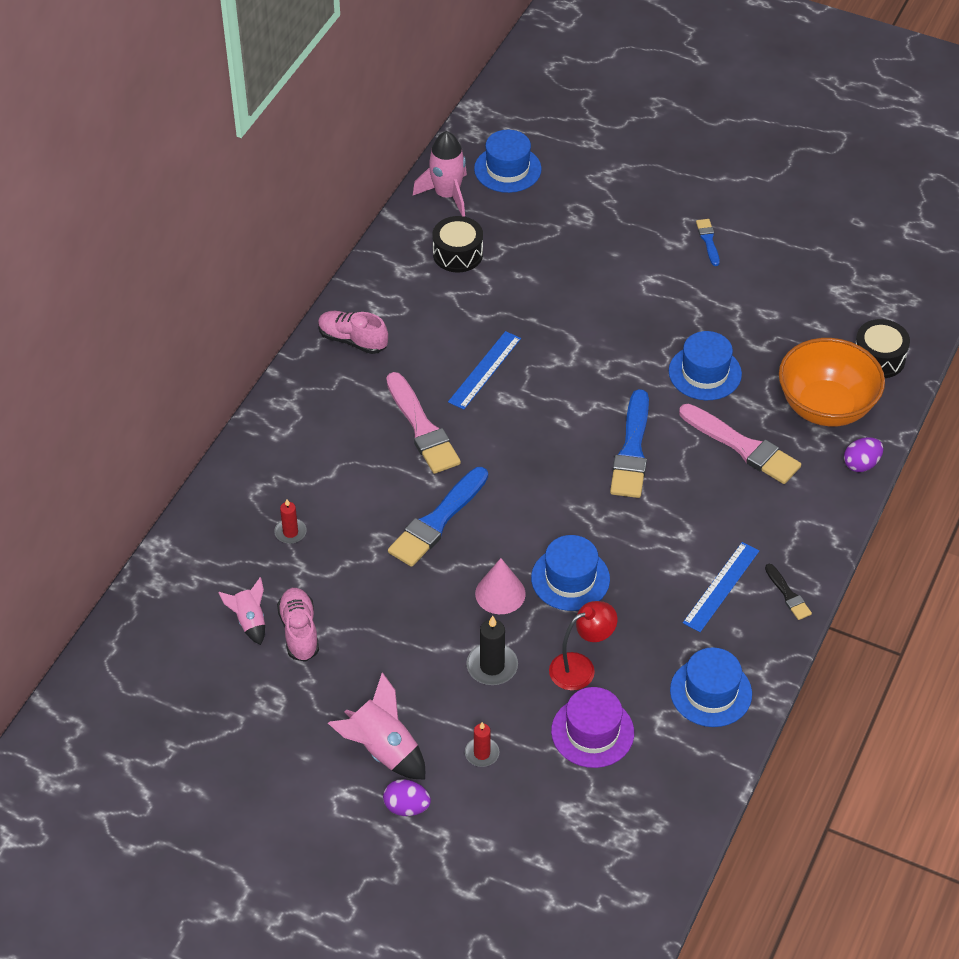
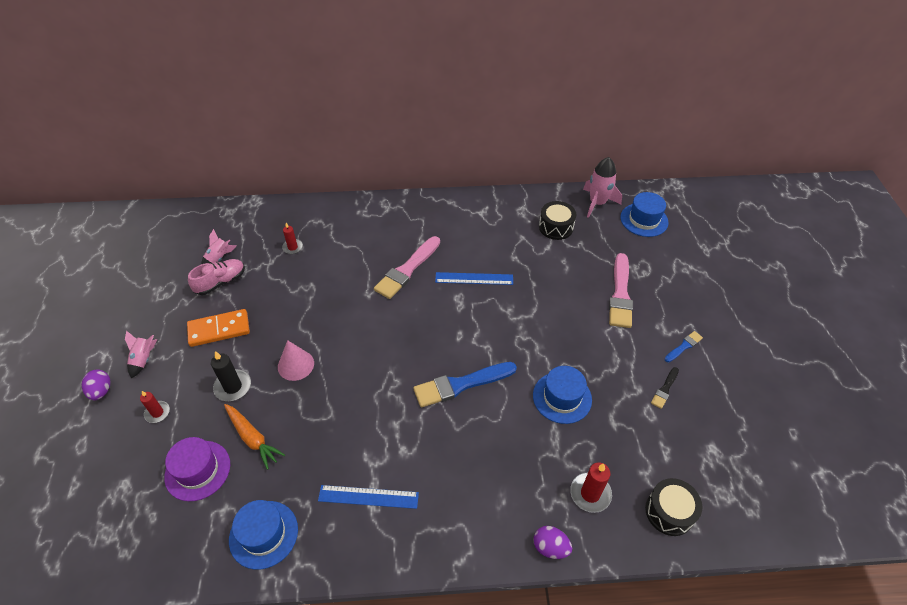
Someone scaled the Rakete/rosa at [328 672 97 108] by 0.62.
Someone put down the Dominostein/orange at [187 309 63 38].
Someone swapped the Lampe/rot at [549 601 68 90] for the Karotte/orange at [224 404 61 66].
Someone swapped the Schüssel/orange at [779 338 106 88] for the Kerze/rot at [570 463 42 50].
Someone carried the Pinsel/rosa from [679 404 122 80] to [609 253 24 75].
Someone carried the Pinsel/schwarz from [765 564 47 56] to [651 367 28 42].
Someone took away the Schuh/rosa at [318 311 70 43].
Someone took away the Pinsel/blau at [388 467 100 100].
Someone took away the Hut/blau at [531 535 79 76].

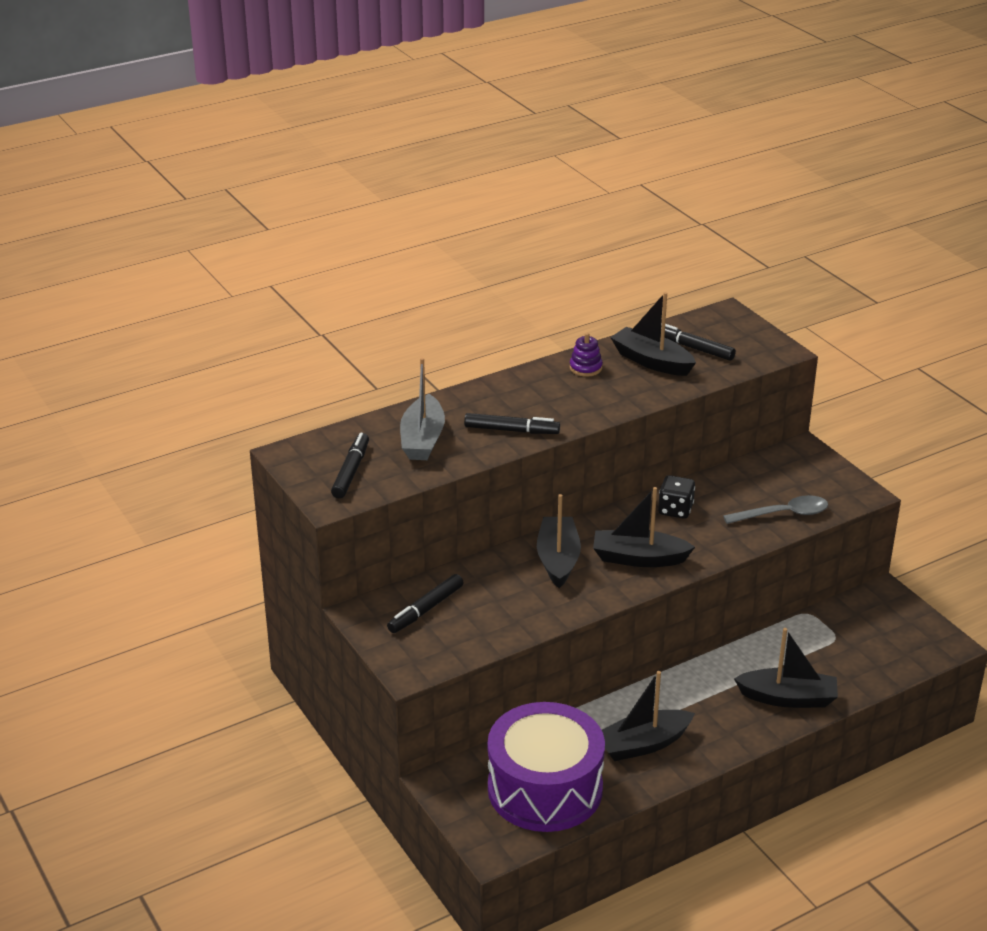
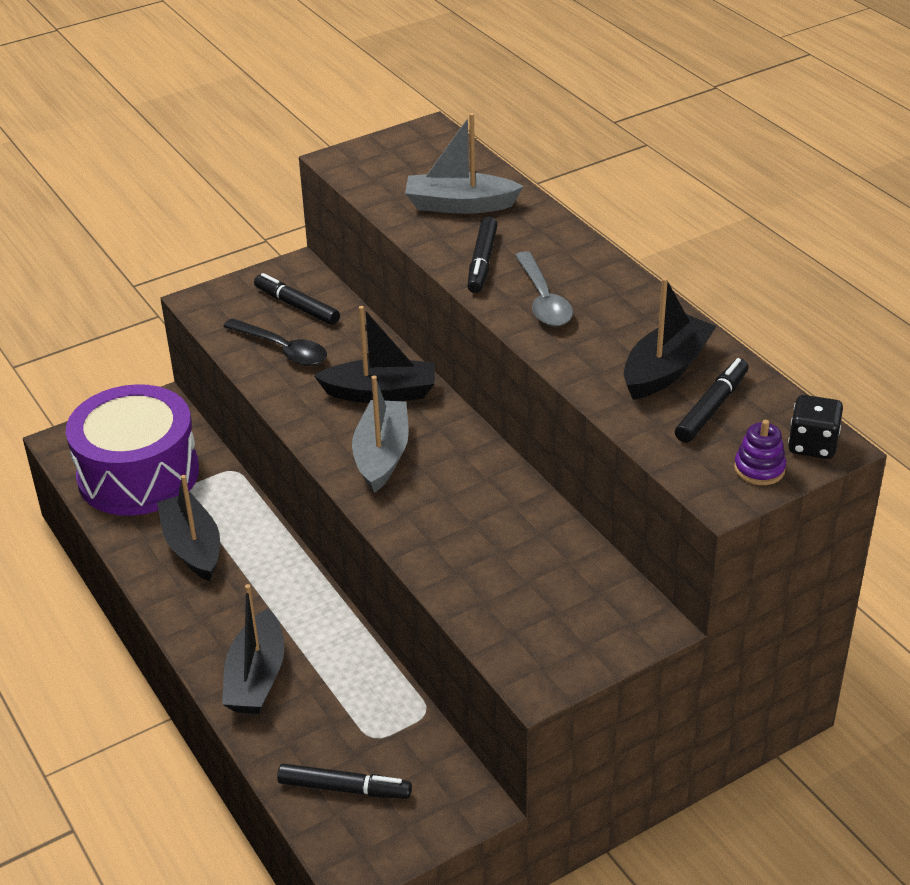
Someone put down the Löffel/schwarz at [223 318 104 48].
Someone carried the Filzstift/schwarz from [331 433 38 65] to [277 764 135 35].
Someone repainted the Boot/schwarz at [593 487 102 80], which became the Boot/grau at [352 376 57 117].
Someone carried the Löffel/grau from [723 495 105 29] to [515 251 58 75].
Someone carried the Stapelspielzeug/lila from [570 333 33 44] to [734 420 52 65].
Someone carried the Spielwürfel/schwarz from [658 475 37 44] to [788 395 55 64].

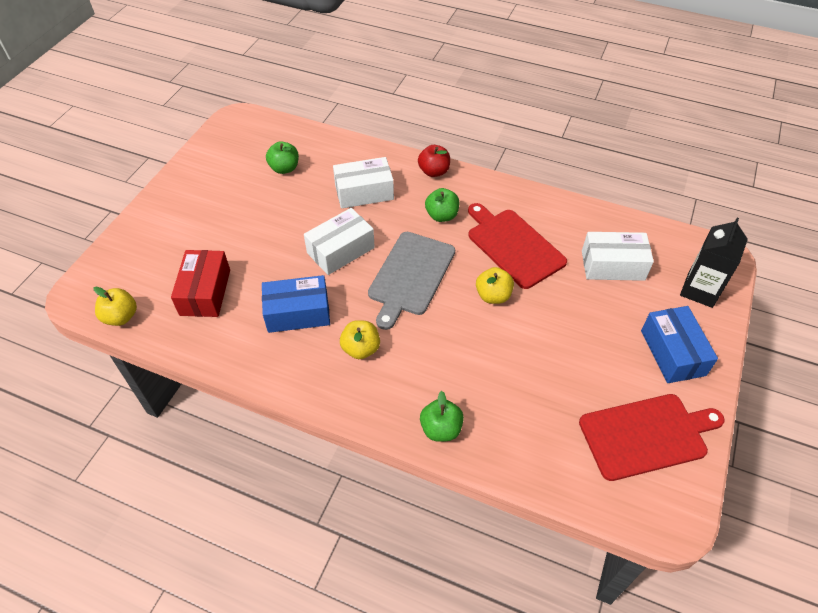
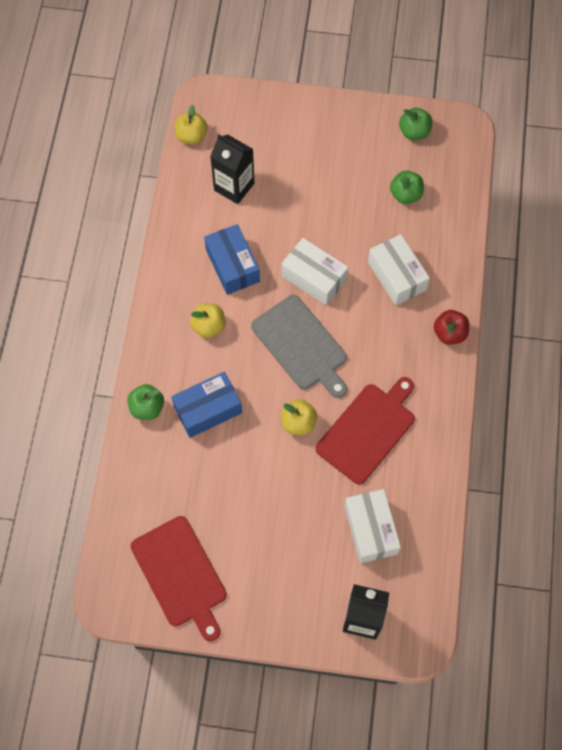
Someone carried the Schachtel/blau from [641 306 77 77] to [171 372 71 66].
Someone swapped the Schachtel/rot at [171 250 59 67] for the Getränkekarton/schwarz at [210 134 44 70].
Someone rotated the Schneidebrett/grau at [368 232 87 98] by 135 degrees counterclockwise.
Someone carried the Apfel/grün from [425 188 34 34] to [399 108 33 32].

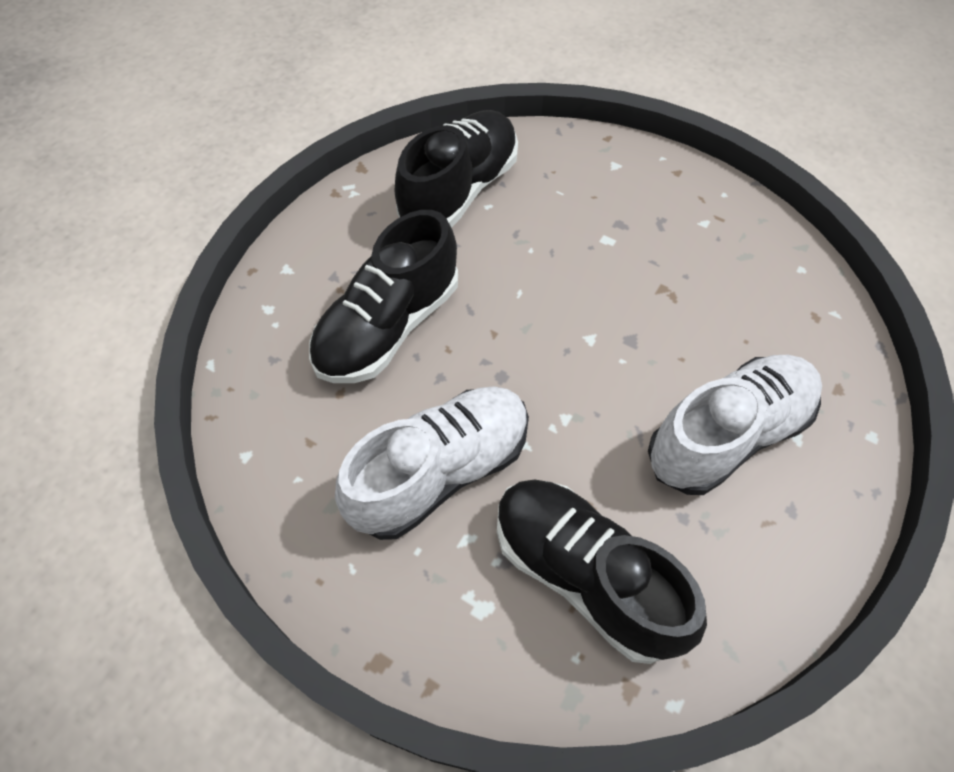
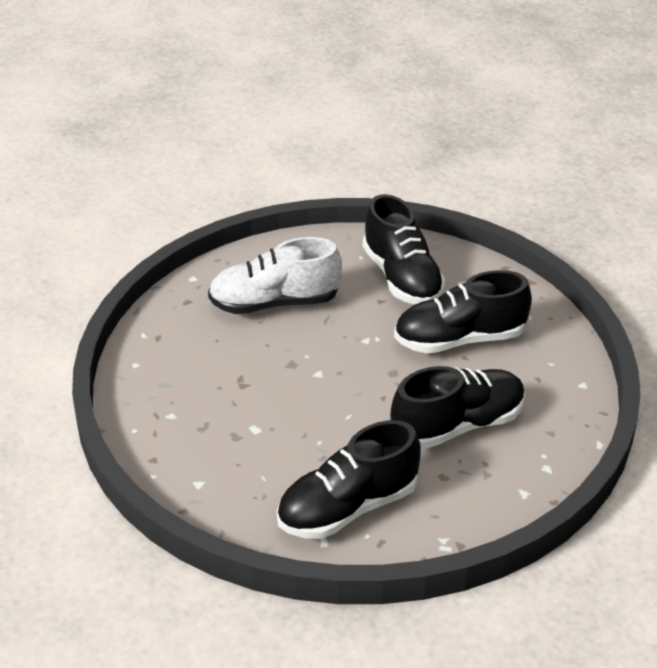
Someone repainted the Schuh/weiß at [335 386 194 154], which became the Schuh/schwarz at [394 270 138 84].

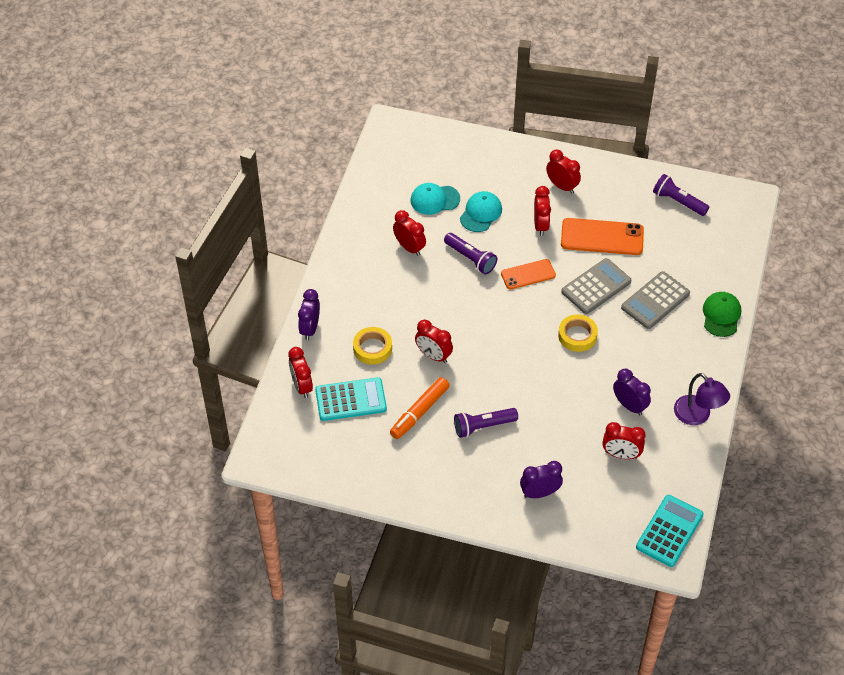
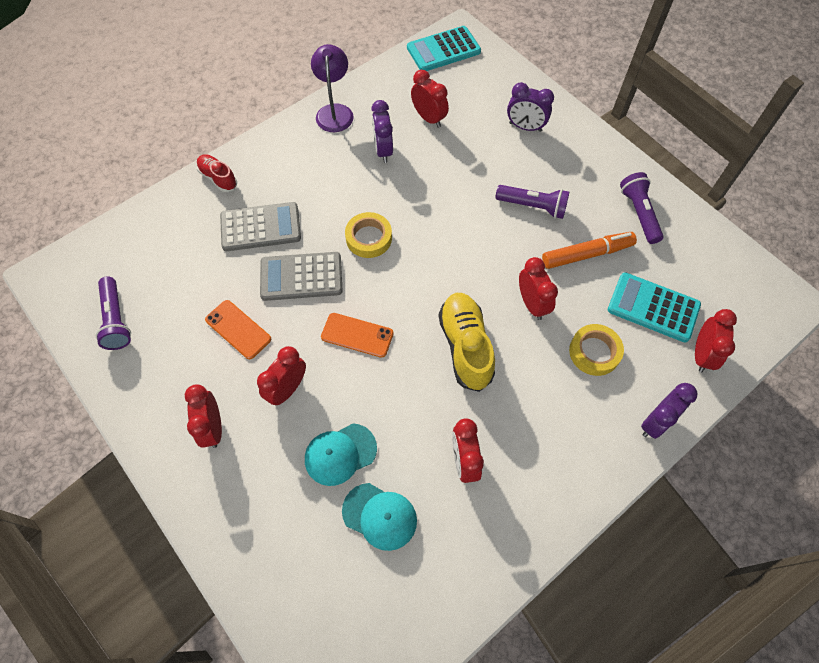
Someone swapped the Kappe/grün at [703 292 38 45] for the Schuh/rot at [196 154 41 38].
Someone scaled the Handy/orange at [561 218 83 37] by 0.63.
Someone put down the Schuh/gelb at [439 293 56 99].
Someone carried the Taschenlampe/lila from [444 233 53 42] to [620 172 43 72].

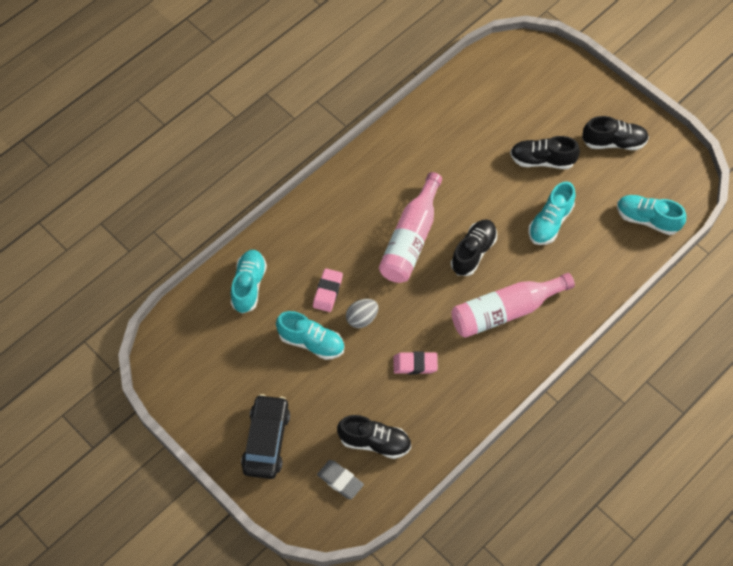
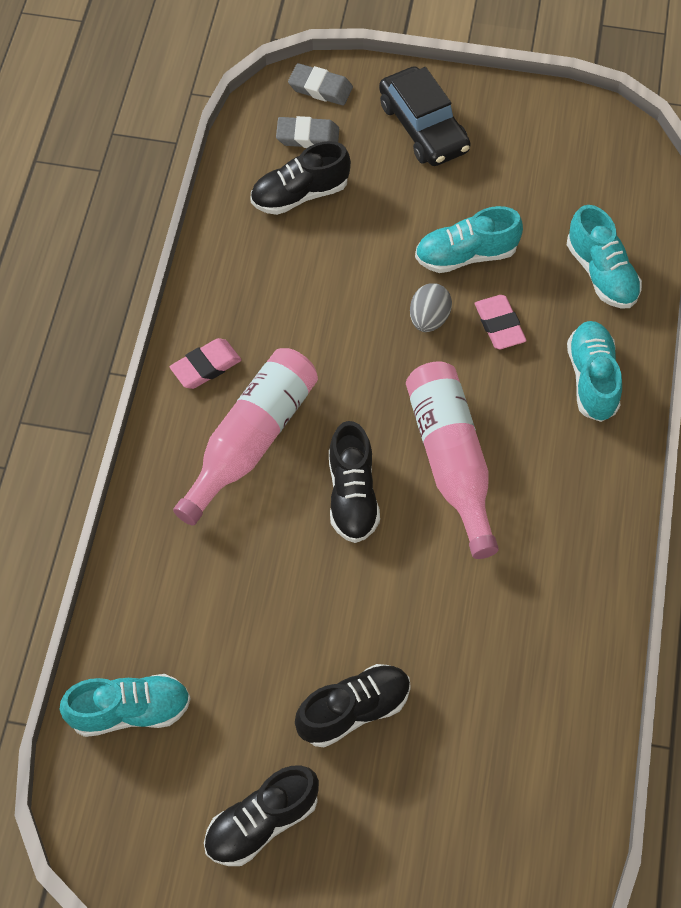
Someone carried the Radiergummi/rosa from [394 352 44 22] to [170 338 71 51].
Someone put down the Radiergummi/grau at [288 63 65 42].
Someone carried the Schuh/türkis from [528 182 48 63] to [567 321 55 101].

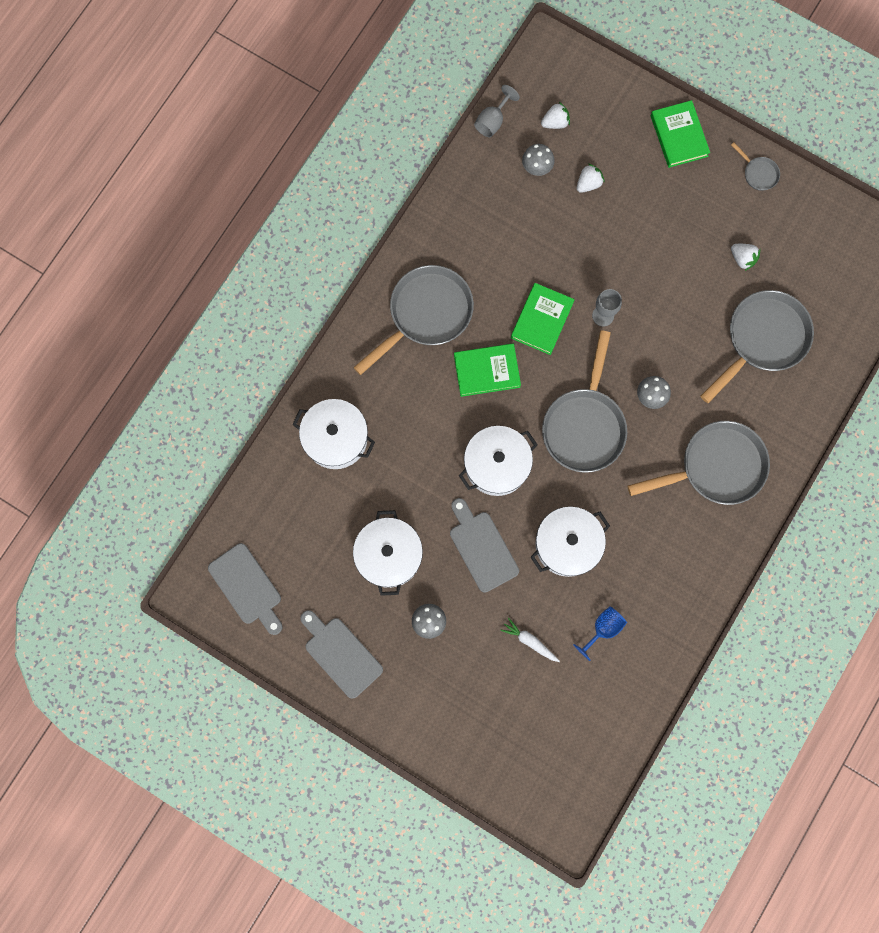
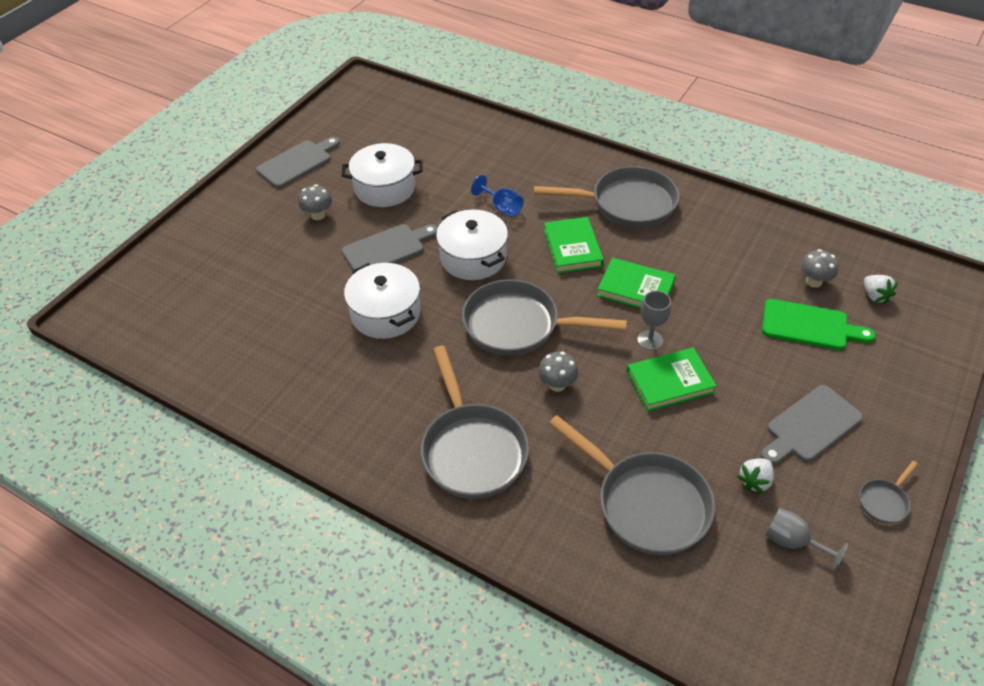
Someone carried the Kelch/blau from [573 606 54 55] to [471 175 53 42].
Someone rotated the Pfanne/grau at [353 265 121 110] by 45 degrees counterclockwise.
Someone carried the Buch/grün from [651 100 59 68] to [627 348 90 64].
Someone carried the Schneidebrett/grau from [208 543 74 92] to [761 385 102 80].
Someone swapped the Erdbeere/weiß at [577 164 28 29] for the Schneidebrett/grün at [762 299 114 51].
Someone carried the Kelch/grau from [474 85 46 52] to [765 508 83 64].
Someone took away the Kochtopf/weiß at [292 399 83 70].
Someone took away the Karotte/weiß at [500 618 60 44].

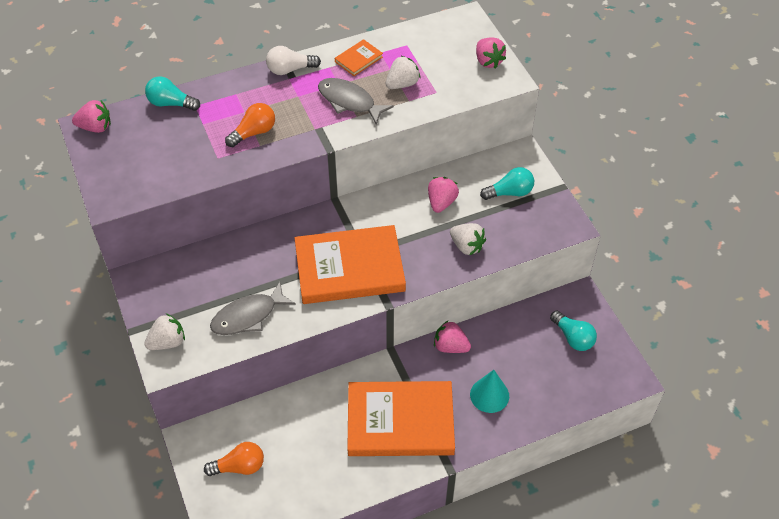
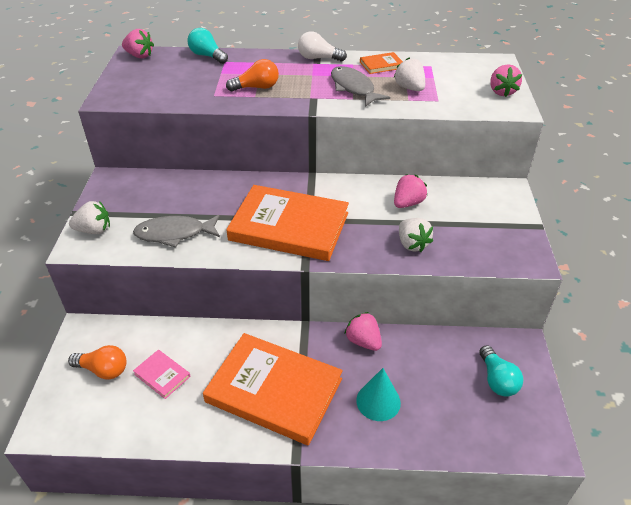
Someone put down the Buch/rosa at [133 350 57 49].
Someone rotated the Erdbeere/weiß at [386 56 35 33] by 105 degrees counterclockwise.
Someone took away the Glühbirne/türkis at [480 167 54 33].

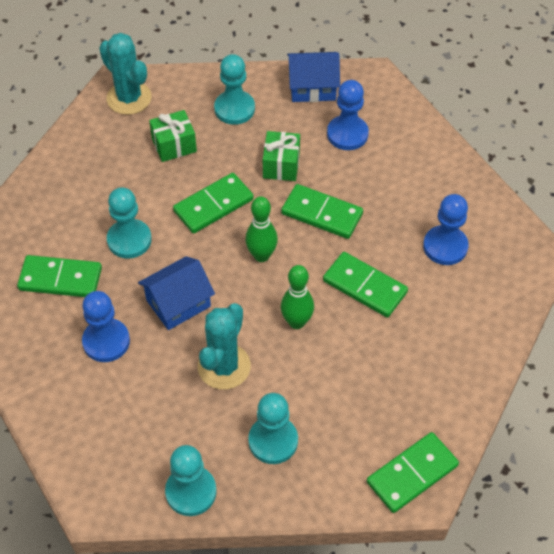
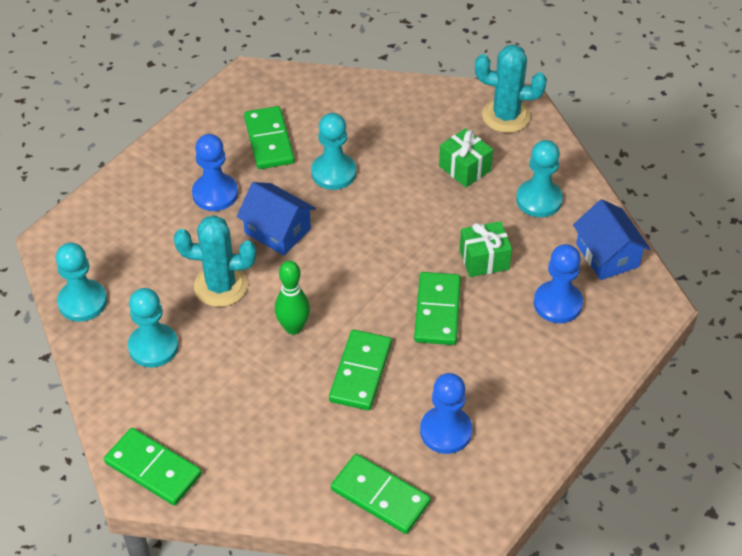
Someone carried the Dominostein/grün from [173 173 81 61] to [331 454 100 80].
Someone rotated the Kaktus/türkis at [99 33 53 82] by 75 degrees clockwise.
Someone took away the Bowlingkegel/grün at [245 196 33 66].

